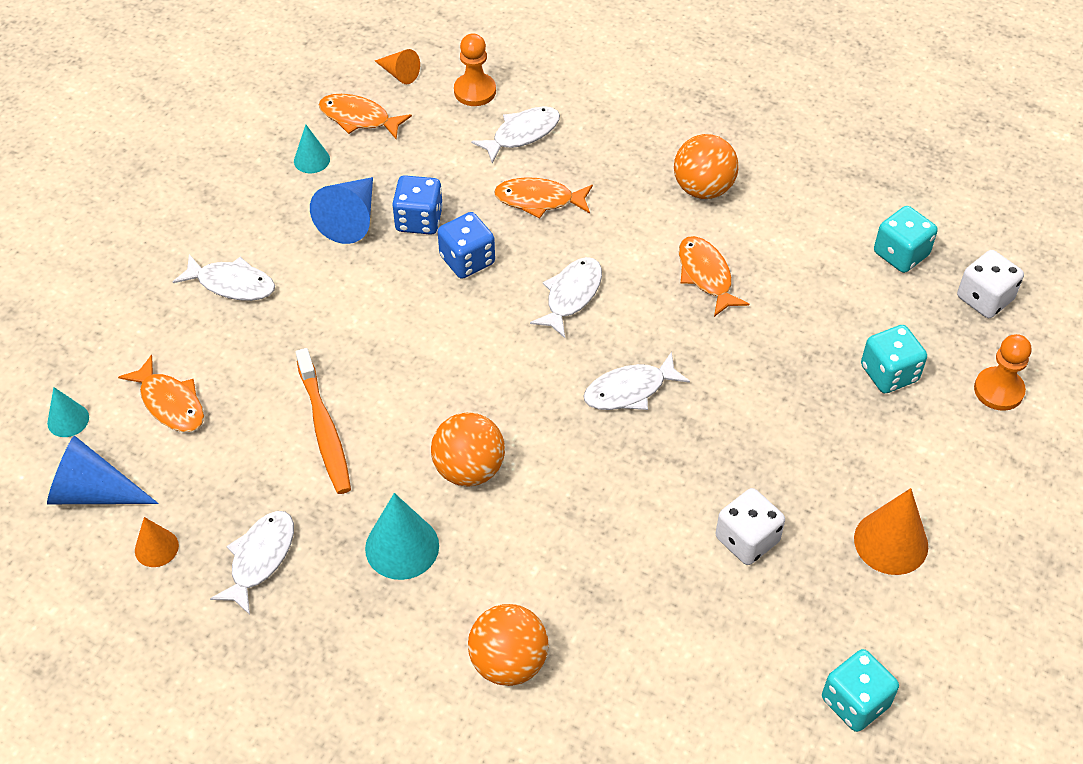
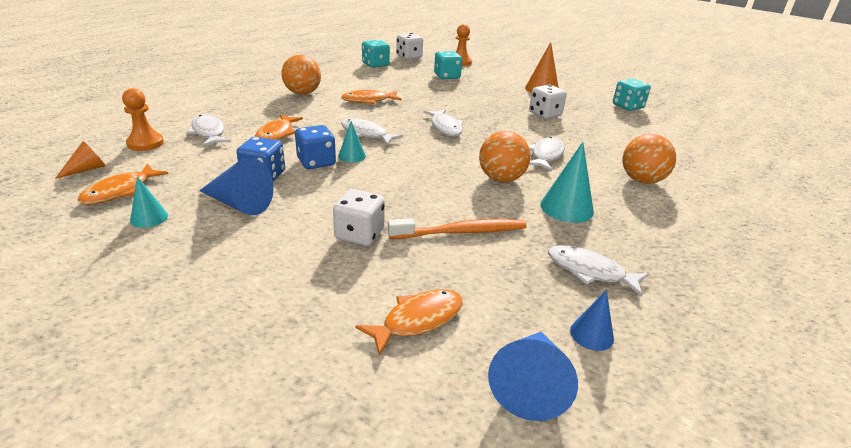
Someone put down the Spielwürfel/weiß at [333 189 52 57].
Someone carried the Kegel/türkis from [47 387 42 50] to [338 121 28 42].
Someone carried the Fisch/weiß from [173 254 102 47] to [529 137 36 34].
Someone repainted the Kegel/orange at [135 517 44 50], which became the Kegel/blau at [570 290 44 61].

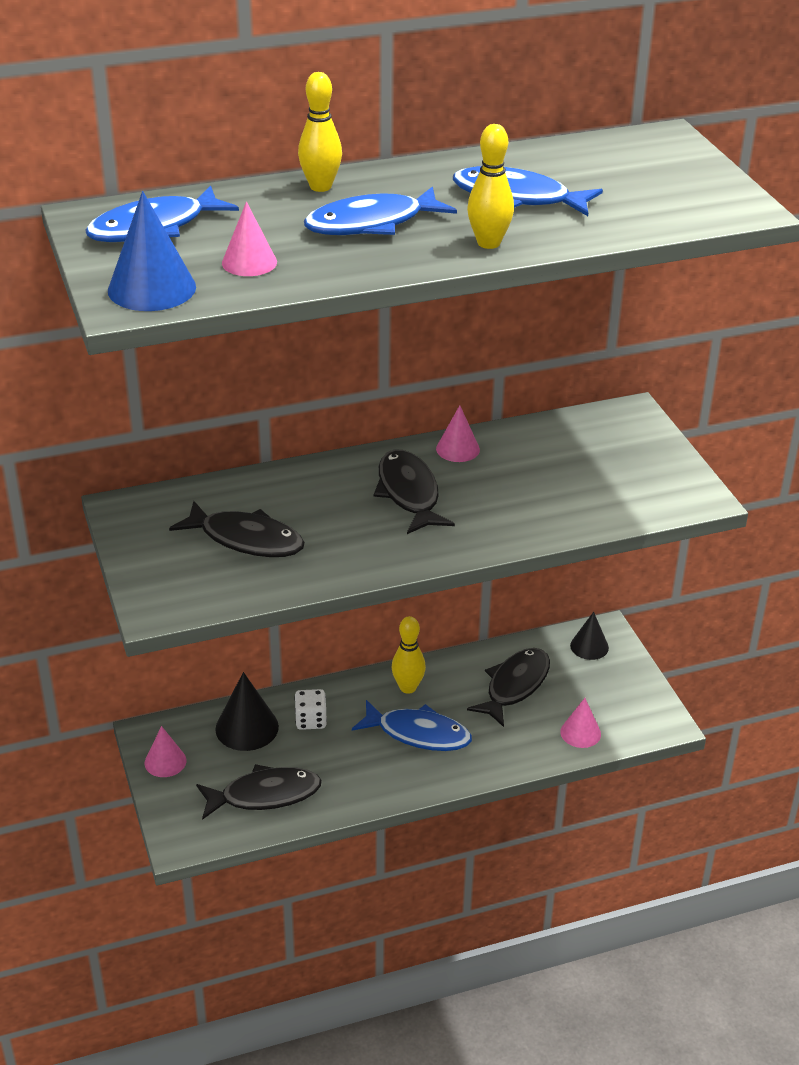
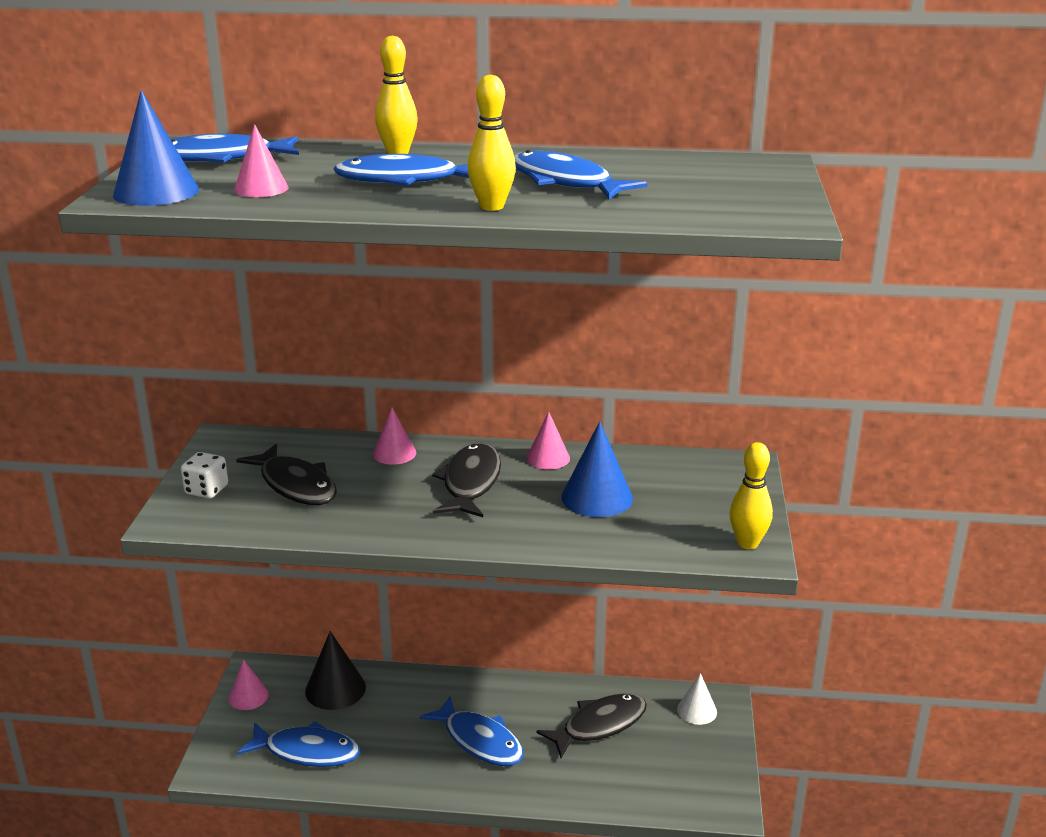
Someone carried the Spielwürfel/weiß from [294 689 33 41] to [181 452 47 47].
Someone repainted the Fisch/schwarz at [196 764 126 56], which became the Fisch/blau at [237 721 123 46].
Someone carried the Kegel/rosa from [560 698 41 50] to [373 407 43 58].
Someone put down the Kegel/blau at [561 421 72 96].
Someone repainted the Kegel/schwarz at [570 612 39 48], which became the Kegel/weiß at [677 673 40 52].
Someone carried the Bowlingkegel/gelb from [392 616 34 78] to [730 442 43 107].

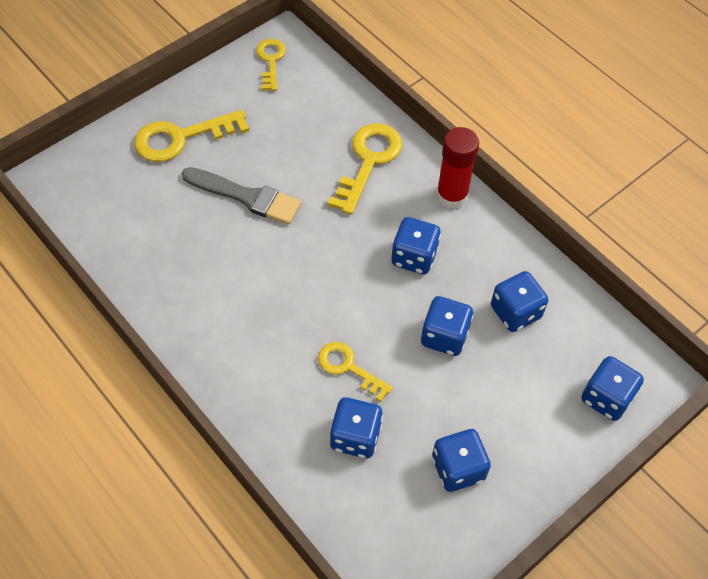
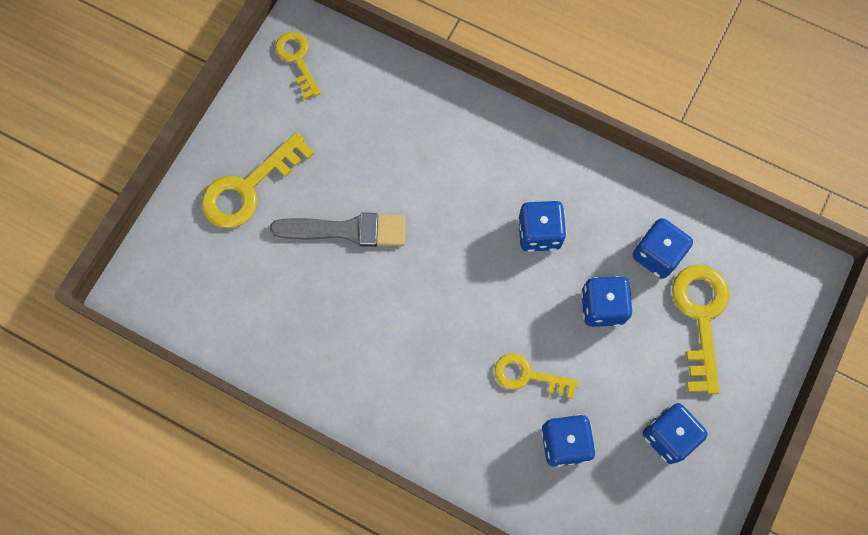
Someone carried the Schlüssel/gelb from [327 123 76 92] to [672 265 58 129].
Someone took away the Klebestift/rot at [436 127 43 82].
Someone took away the Spielwürfel/blau at [581 356 63 65].

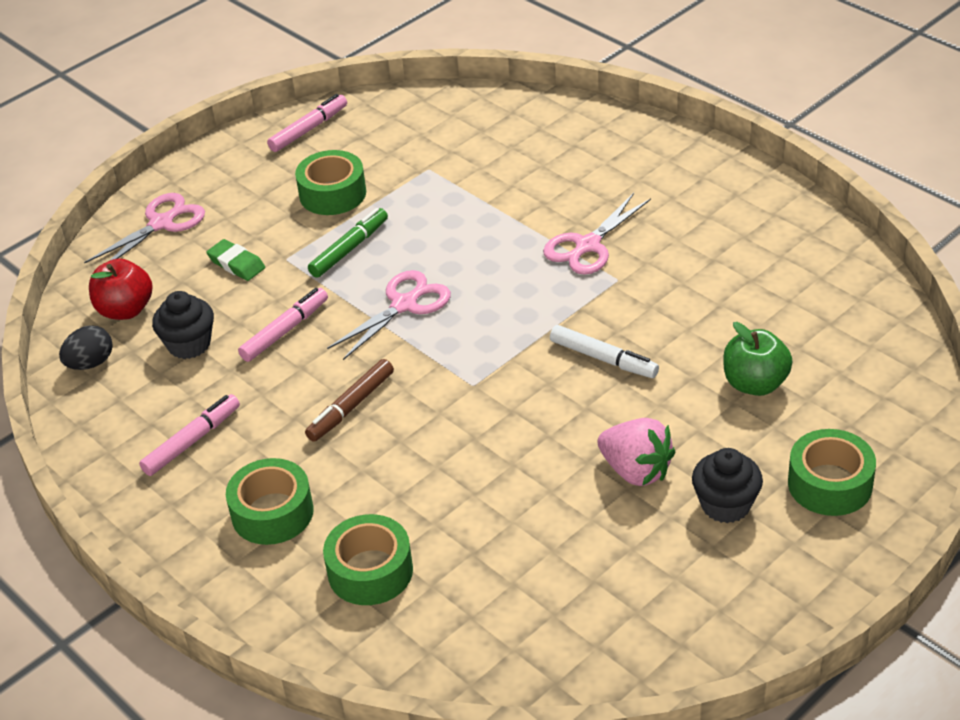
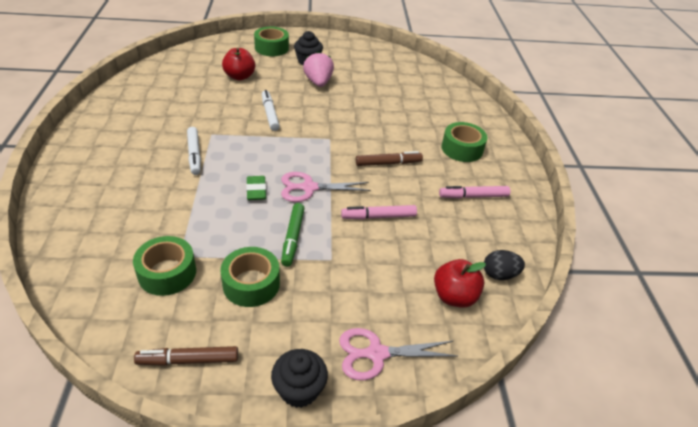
Someone carried the Klebeband/grün from [323 514 90 91] to [133 236 63 60].
Someone repainted the Filzstift/rosa at [267 94 80 58], which became the Filzstift/braun at [134 346 104 20].
Someone swapped the Schere/rosa at [543 193 108 82] for the Filzstift/weiß at [187 127 14 48].
Someone repainted the Apfel/grün at [723 322 70 74], which became the Apfel/rot at [222 48 33 32].
Someone carried the Radiergummi/grün from [206 239 59 42] to [246 176 20 24].
Someone carried the Muffin/schwarz from [152 291 62 68] to [271 349 57 59].
Someone rotated the Filzstift/grün at [308 208 80 70] by 75 degrees counterclockwise.

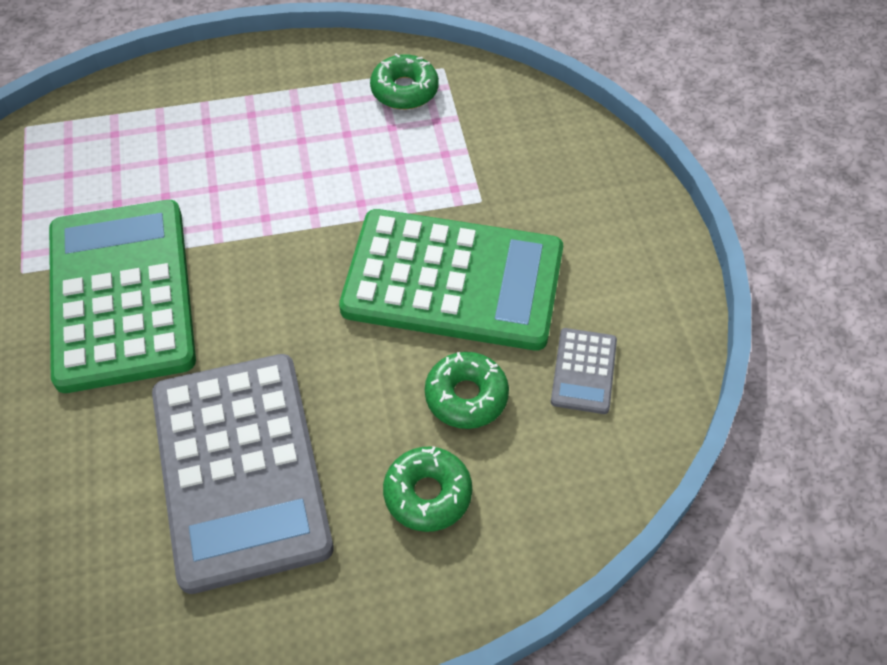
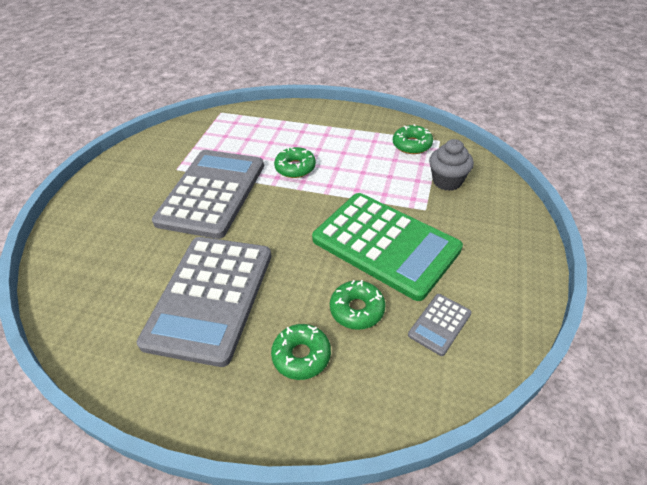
Someone repainted the Taschenrechner/grün at [49 200 147 193], which became the Taschenrechner/grau at [152 150 112 89].
Someone put down the Donut/grün at [274 147 42 31].
Someone put down the Muffin/grau at [429 139 45 52].

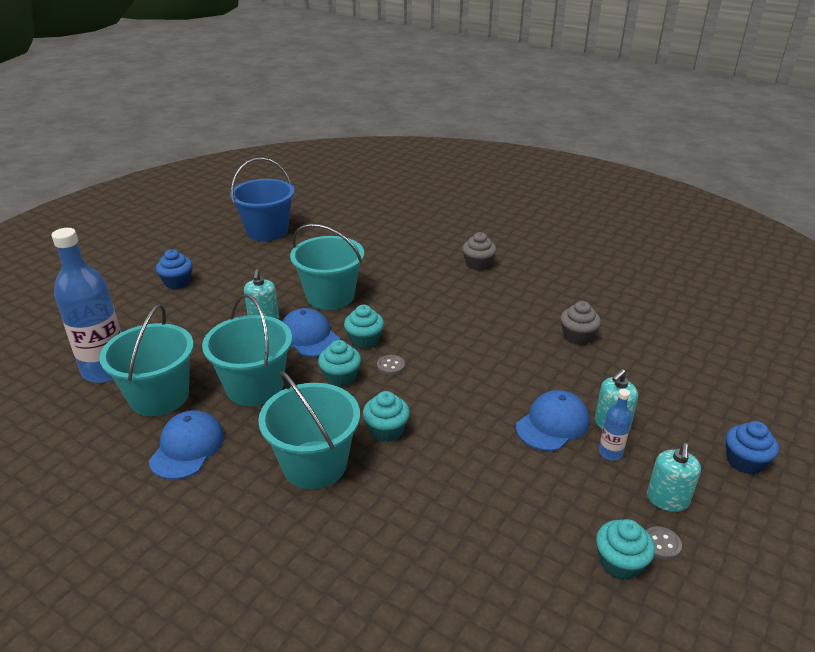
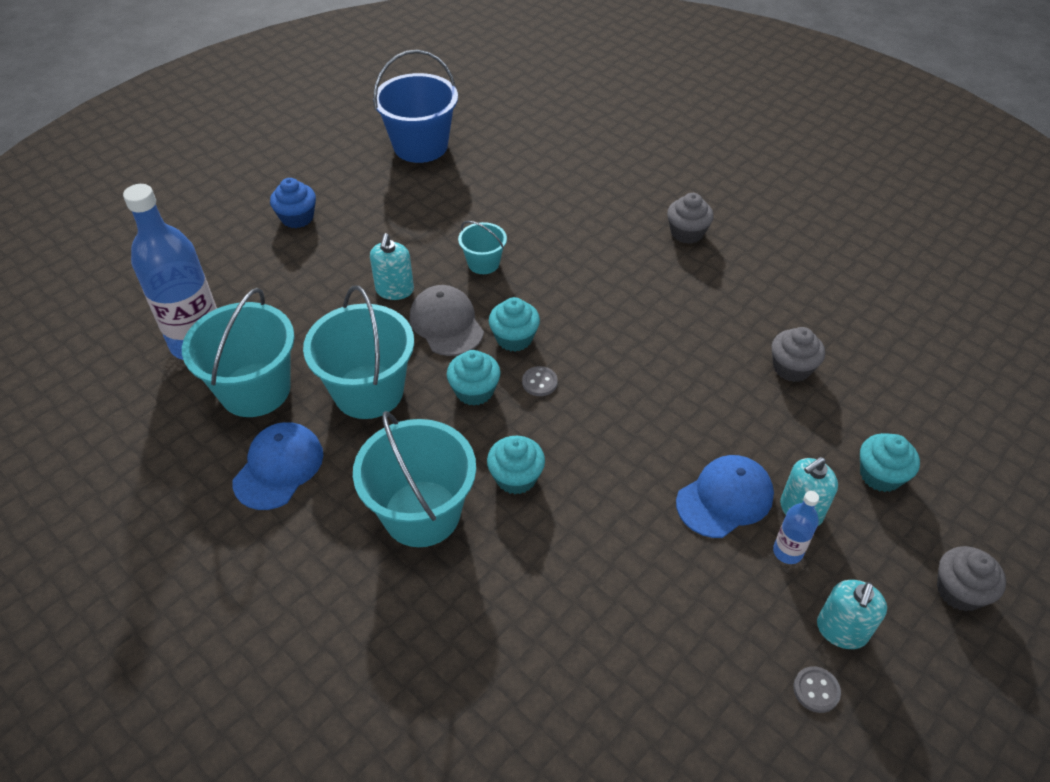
Someone repainted the Kappe/blau at [282 308 58 49], which became the Kappe/grau at [410 285 74 71].
Someone scaled the Eimer/türkis at [290 224 74 86] by 0.52.
Someone carried the Muffin/türkis from [596 519 59 61] to [860 433 60 59].
Someone repainted the Muffin/blau at [726 421 53 54], which became the Muffin/grau at [937 546 69 65].

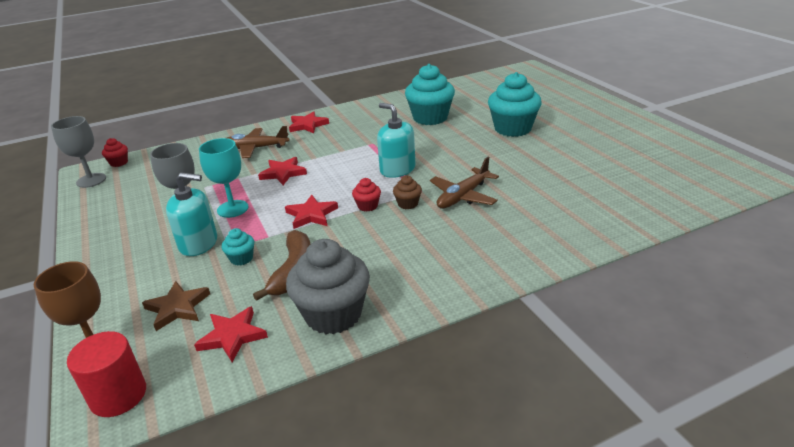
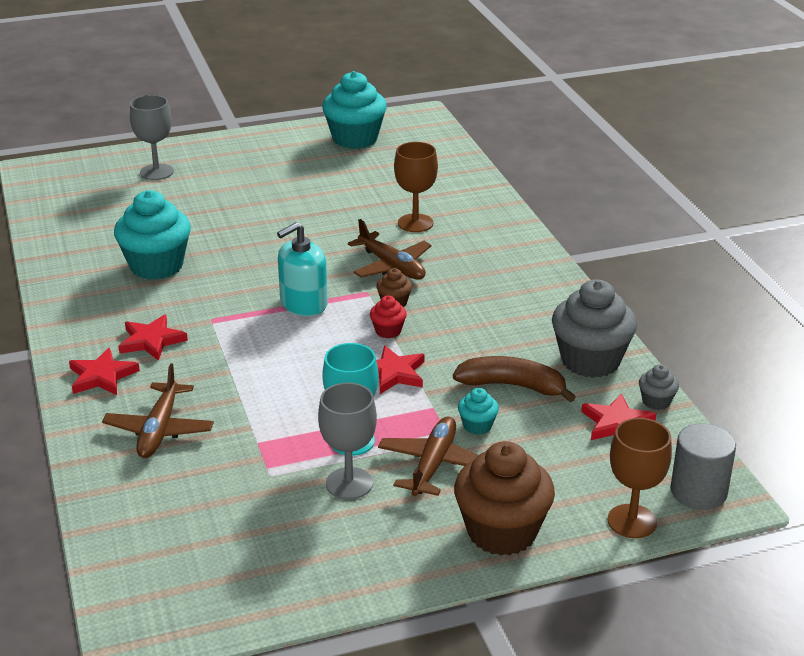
Someone carried the Stern/rot from [258 157 49 28] to [119 315 69 46].
Someone carried the Kelch/grau from [51 116 55 72] to [130 95 44 85].
Someone carried the Muffin/türkis from [488 72 54 65] to [322 71 65 78].
Someone swapped the Seifenspender/türkis at [166 172 51 84] for the Flugzeug/braun at [378 416 100 80].
Someone put down the Kelch/braun at [394 142 44 90].
Someone put down the Muffin/braun at [454 441 101 115].
Someone put down the Muffin/grau at [639 364 40 46].
Someone repainted the Vollzylinder/rot at [67 331 79 86], which became the Vollzylinder/grau at [671 423 65 87].
Someone took away the Muffin/rot at [102 138 26 29].
Someone took away the Stern/braun at [142 281 68 50].

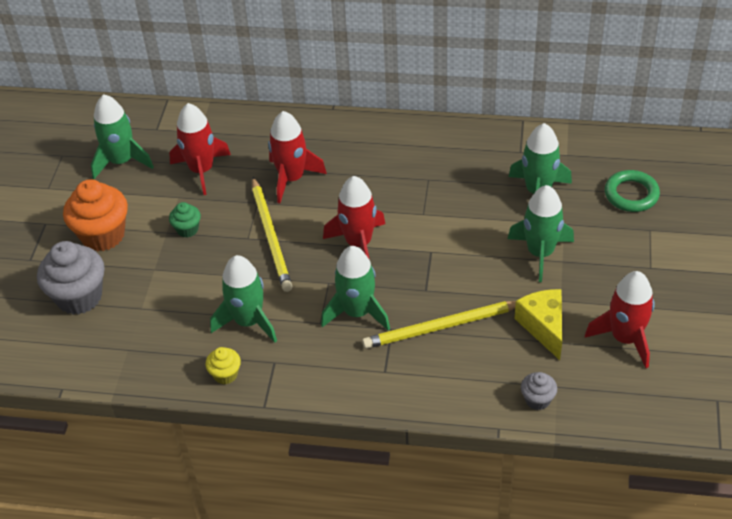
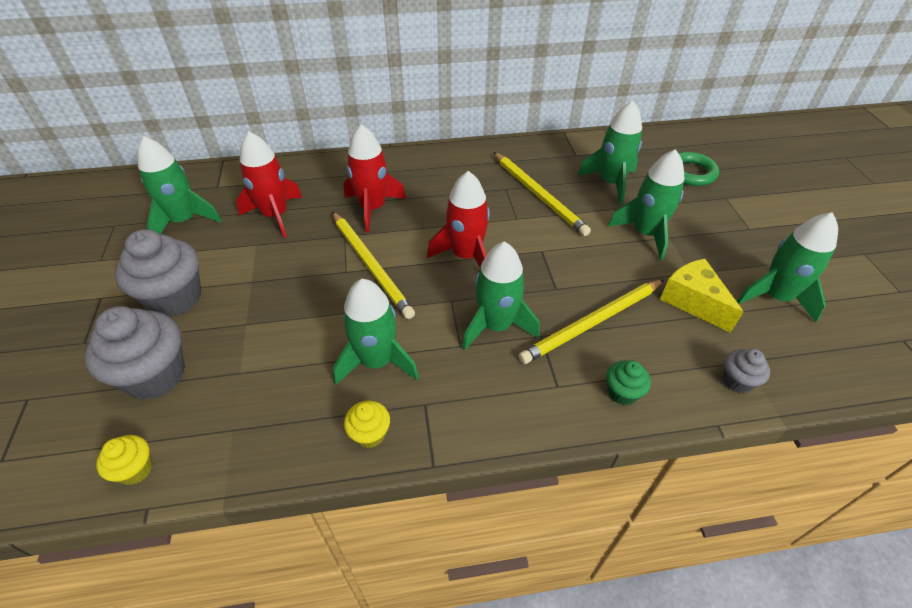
Someone put down the Muffin/gelb at [96 435 57 50].
Someone repainted the Muffin/orange at [63 179 65 72], which became the Muffin/grau at [115 229 86 88].
Someone put down the Bleistift/gelb at [493 152 98 84].
Someone carried the Muffin/grün from [169 202 32 36] to [607 360 44 45].
Someone repainted the Rakete/rot at [585 271 70 97], which became the Rakete/grün at [737 212 101 110].

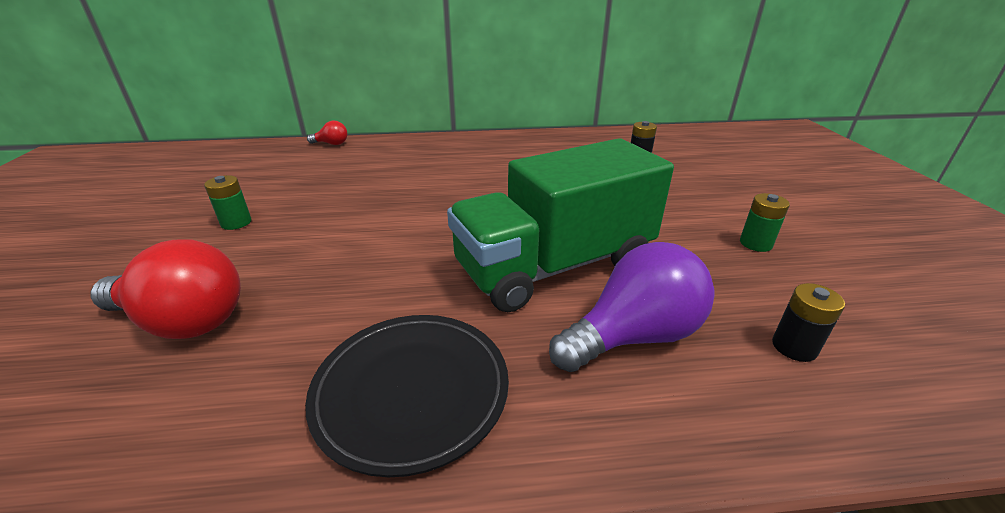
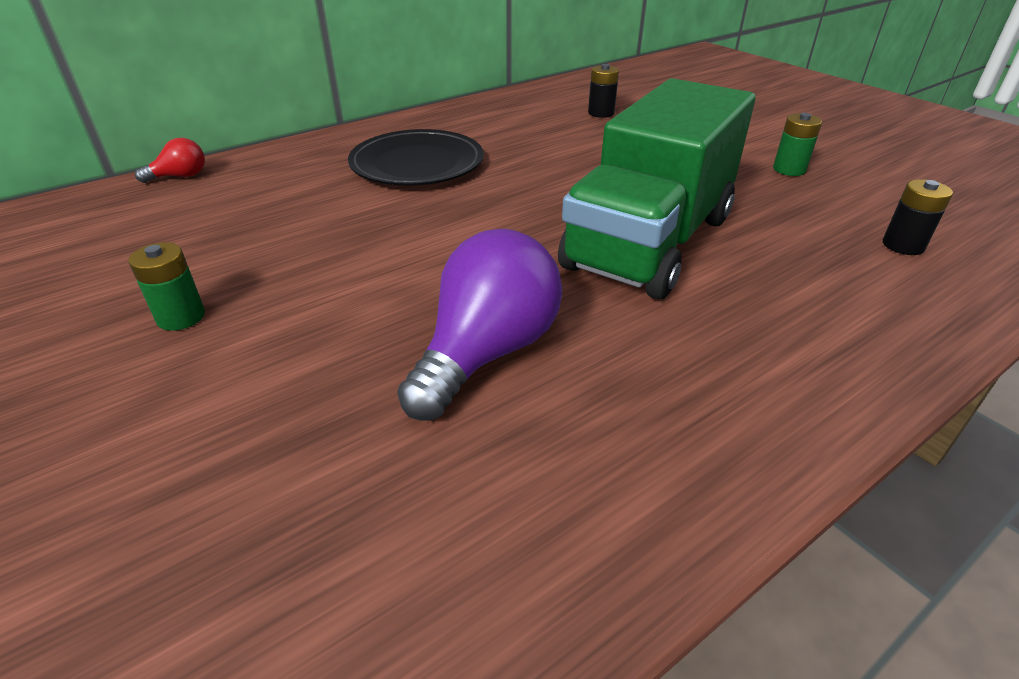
Someone carried the Teller/schwarz from [305 315 204 162] to [348 129 136 57].
Someone carried the Glühbirne/lila from [549 242 166 130] to [397 229 165 192].
Someone took away the Glühbirne/rot at [90 239 151 100].

